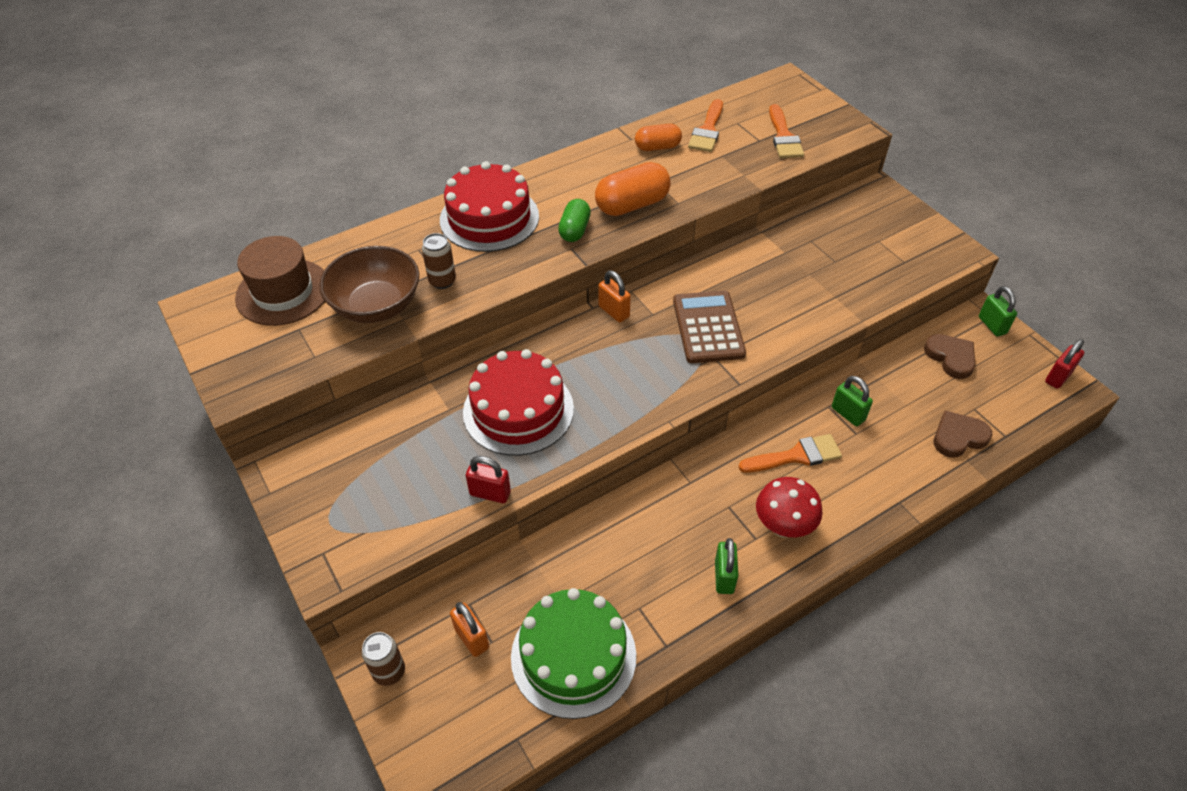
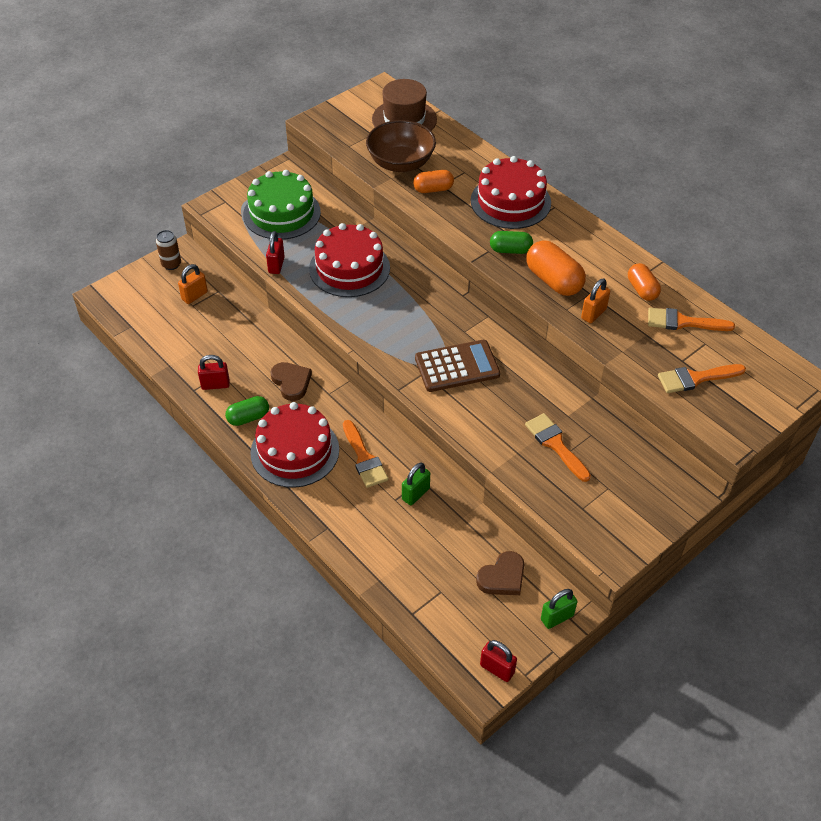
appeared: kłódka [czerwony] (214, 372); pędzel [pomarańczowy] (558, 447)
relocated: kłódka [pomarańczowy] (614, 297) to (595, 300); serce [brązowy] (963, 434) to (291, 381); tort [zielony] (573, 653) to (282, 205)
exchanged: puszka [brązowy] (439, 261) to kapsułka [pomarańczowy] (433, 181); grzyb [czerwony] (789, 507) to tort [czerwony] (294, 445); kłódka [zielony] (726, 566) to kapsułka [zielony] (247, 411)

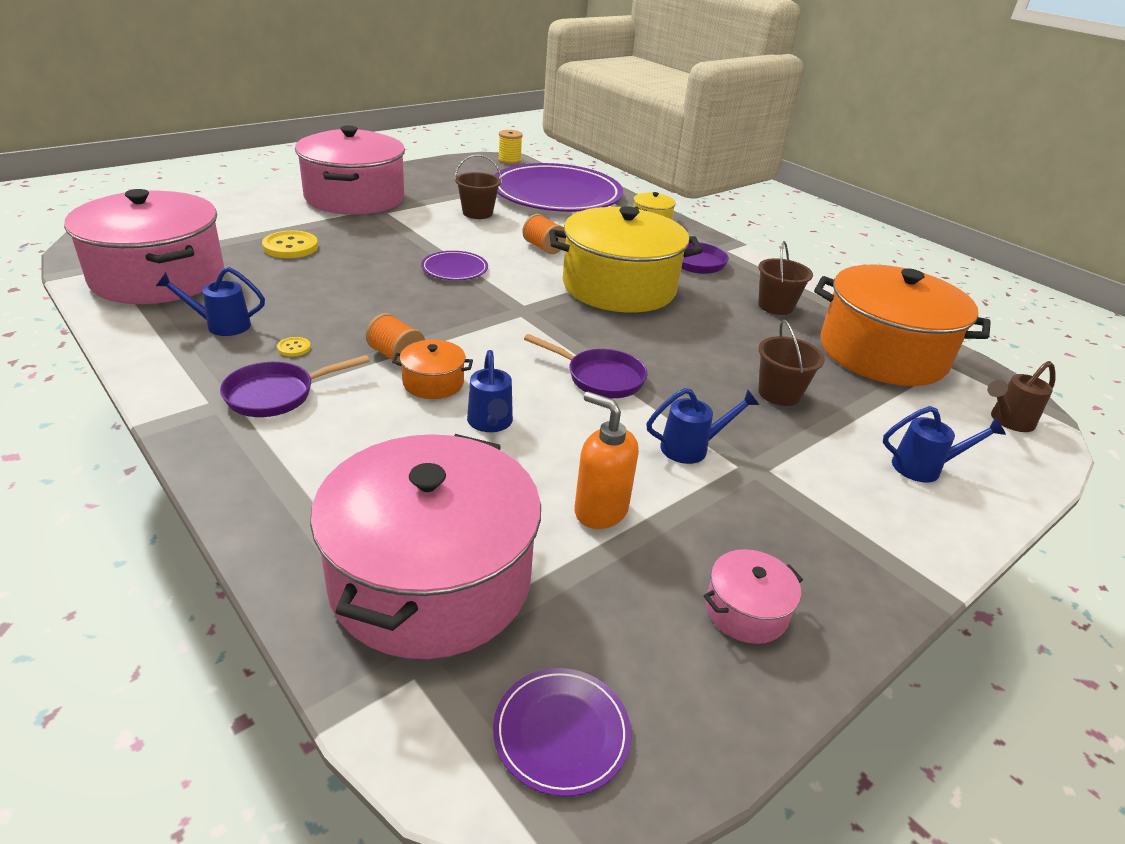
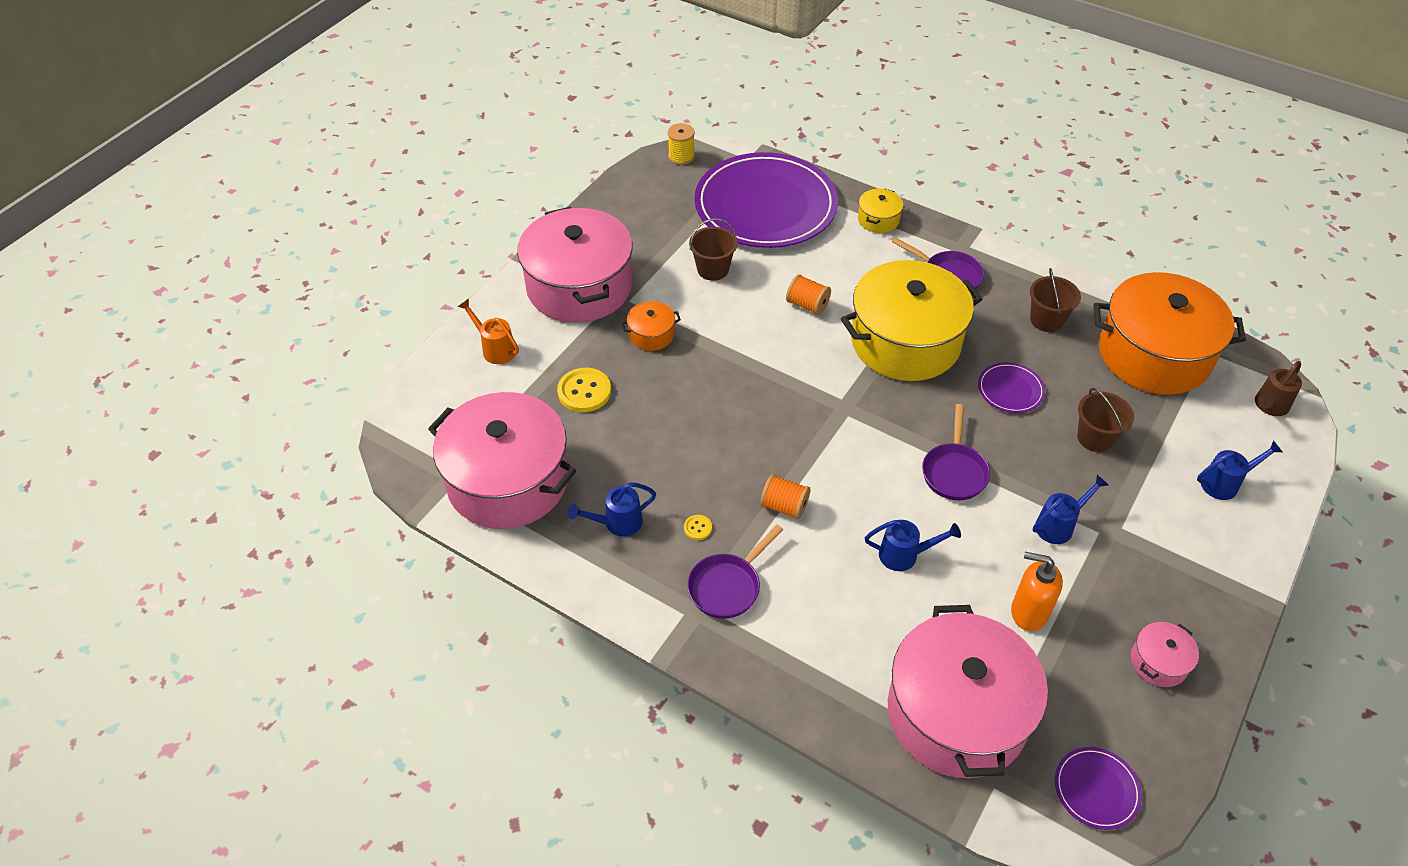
appeared: konewka [pomarańczowy] (488, 331)
relocated: talerz [fioletowy] (454, 265) to (1011, 387); garnek [pomarańczowy] (432, 369) to (651, 326)
spun: patelnia [fioletowy] (585, 366) = (956, 452) 90 degrees clockwise; konewka [niebieski] (490, 391) = (913, 545) 60 degrees counterclockwise

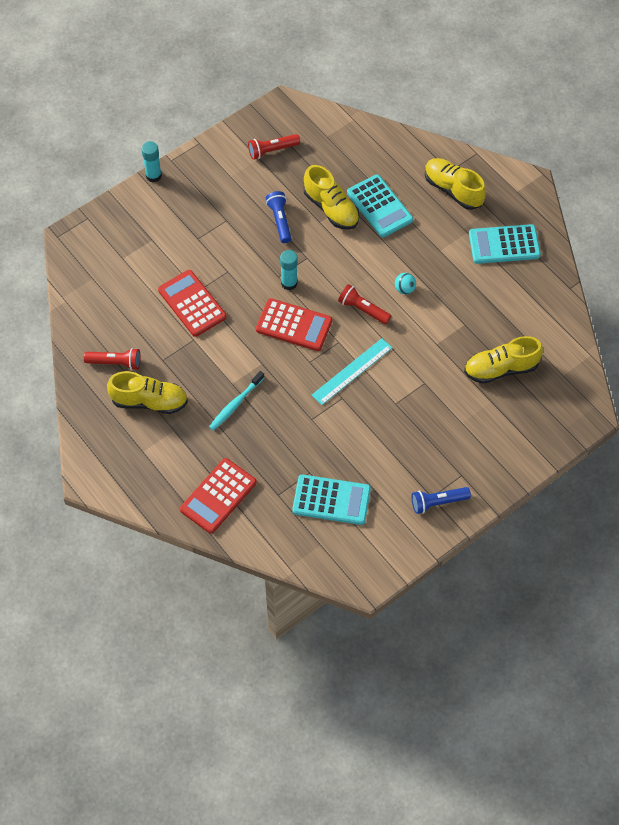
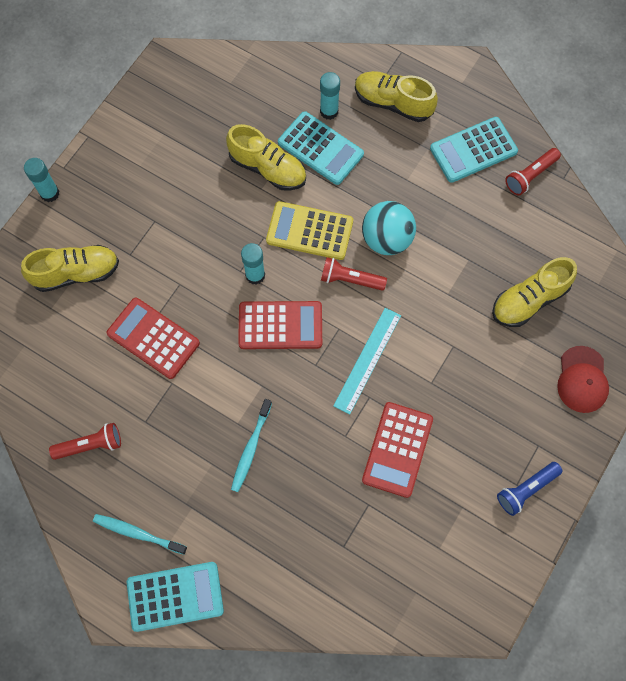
missing: latarka [niebieski] (279, 217)
appeared: klej w sztyfcie [turkusowy] (330, 96); kalkulator [żółty] (309, 230); czapka [czerwony] (583, 379); szczoteczka do zębów [turkusowy] (140, 534)
relocated: latarka [czerwony] (274, 147) to (533, 172); but [żółty] (147, 392) to (70, 268); kalkulator [czerwony] (218, 496) to (397, 450); kalkulator [turkusowy] (331, 500) to (175, 597)
size: piłka [turkusowy] (405, 283) = (389, 228) x2.06

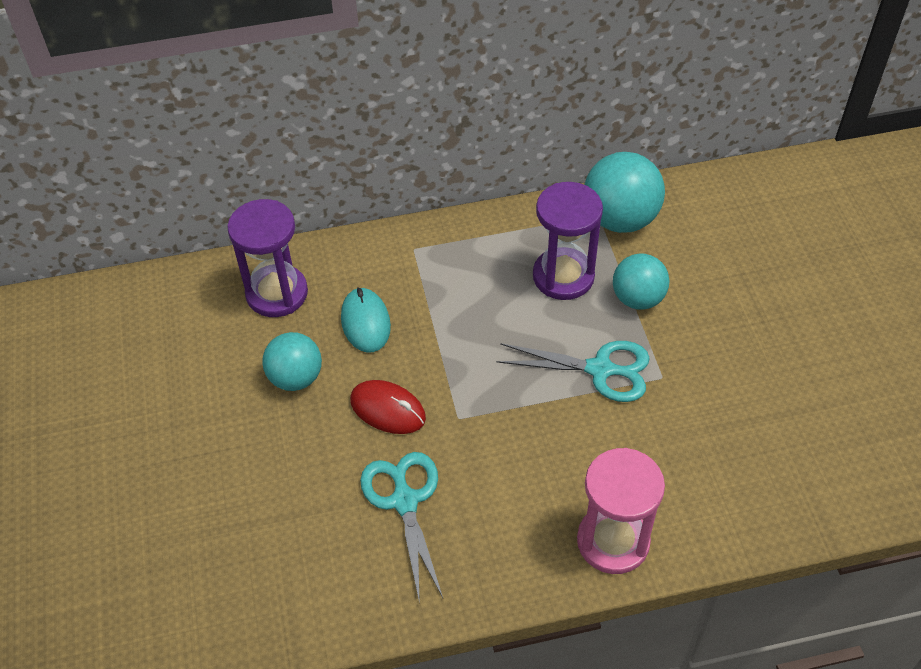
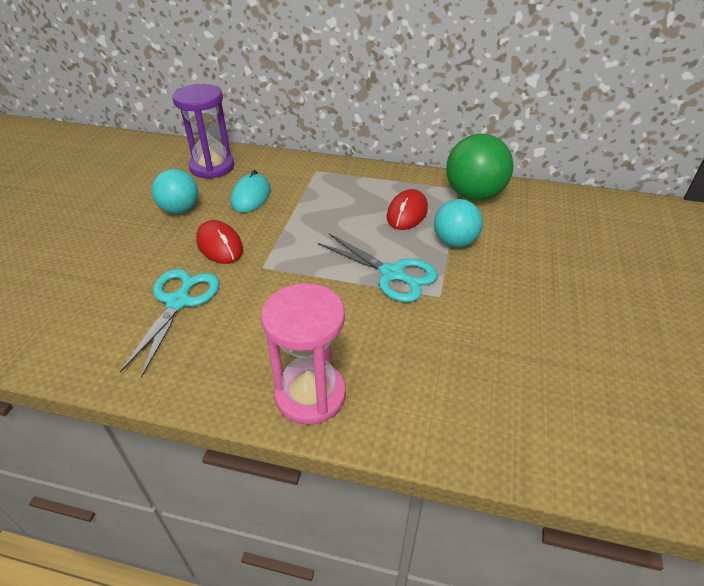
exchanged: klepsydra [fioletowy] (568, 241) to myszka [czerwony] (407, 209)
colour: piłka [turkusowy] (624, 192) to piłka [zielony] (479, 167)

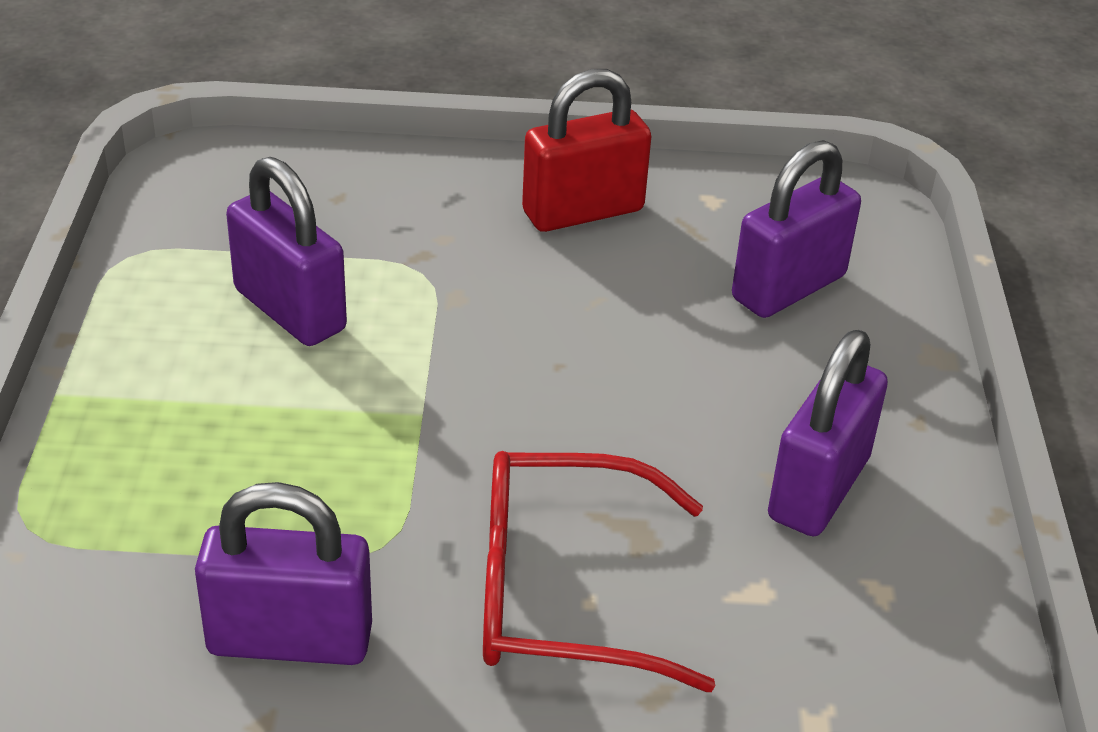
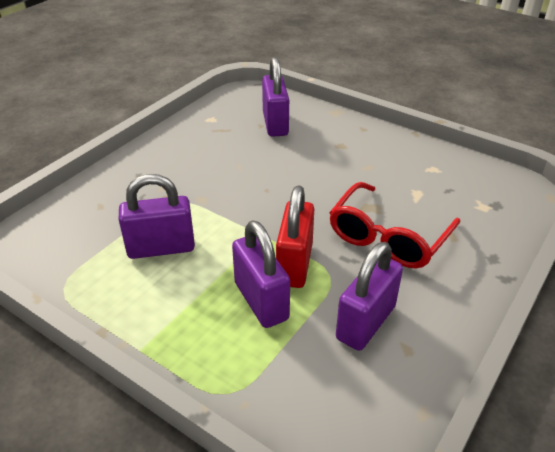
relocated: kłódka [czerwony] (586, 150) to (295, 236); kłódka [fioletowy] (828, 433) to (261, 274)

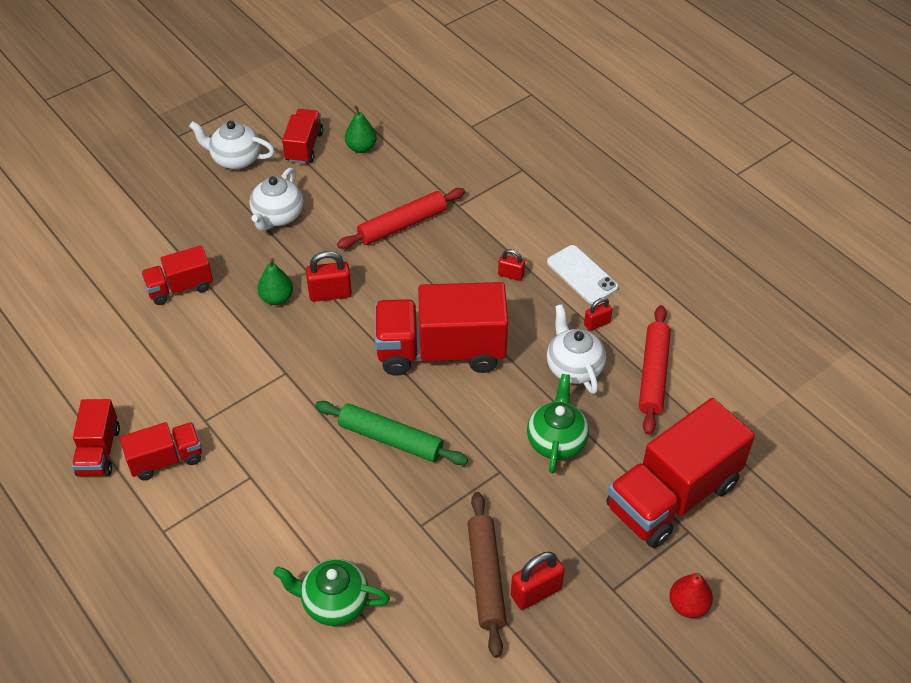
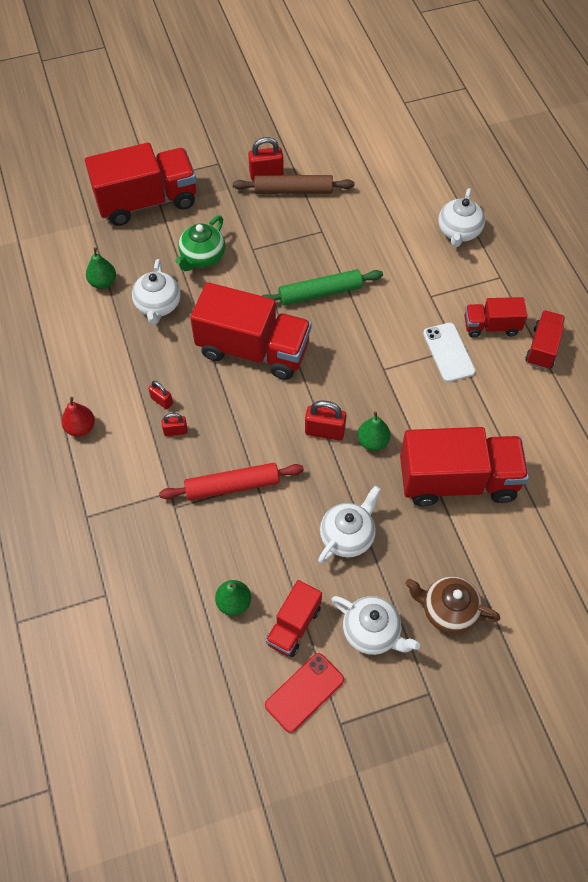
missing: imbryk [zielony] (331, 592)
appeared: imbryk [biały] (461, 217); imbryk [brązowy] (452, 605); telefon [czerwony] (304, 693)
relocated: telefon [biały] (583, 274) to (449, 352); kłódka [czerwony] (598, 314) to (175, 424); gruszka [czerwony] (691, 595) to (78, 417)
exchanged: wałek do ciasta [czerwony] (655, 370) to gruszka [zielony] (101, 268)
spun: wałek do ciasta [zielony] (391, 433) = (322, 287) 60 degrees counterclockwise; wałek do ciasta [brązowy] (487, 575) = (293, 184) 75 degrees clockwise
size: ciężarówka [czerwony] (177, 275) = (464, 466) x1.90

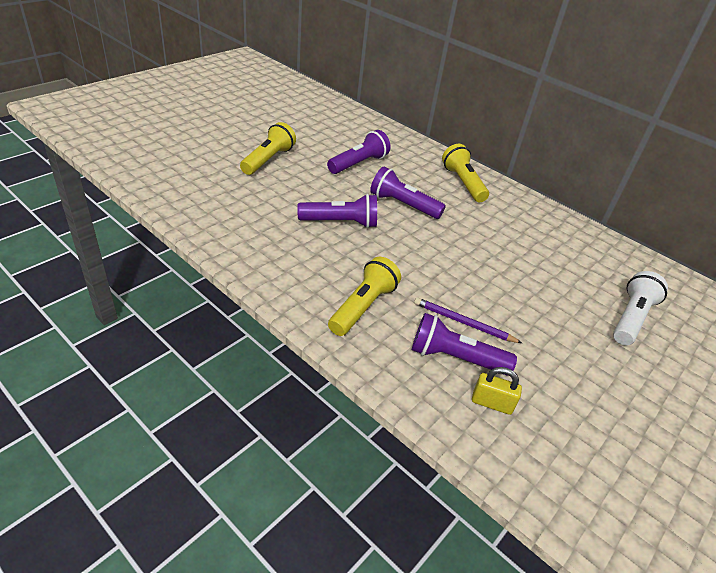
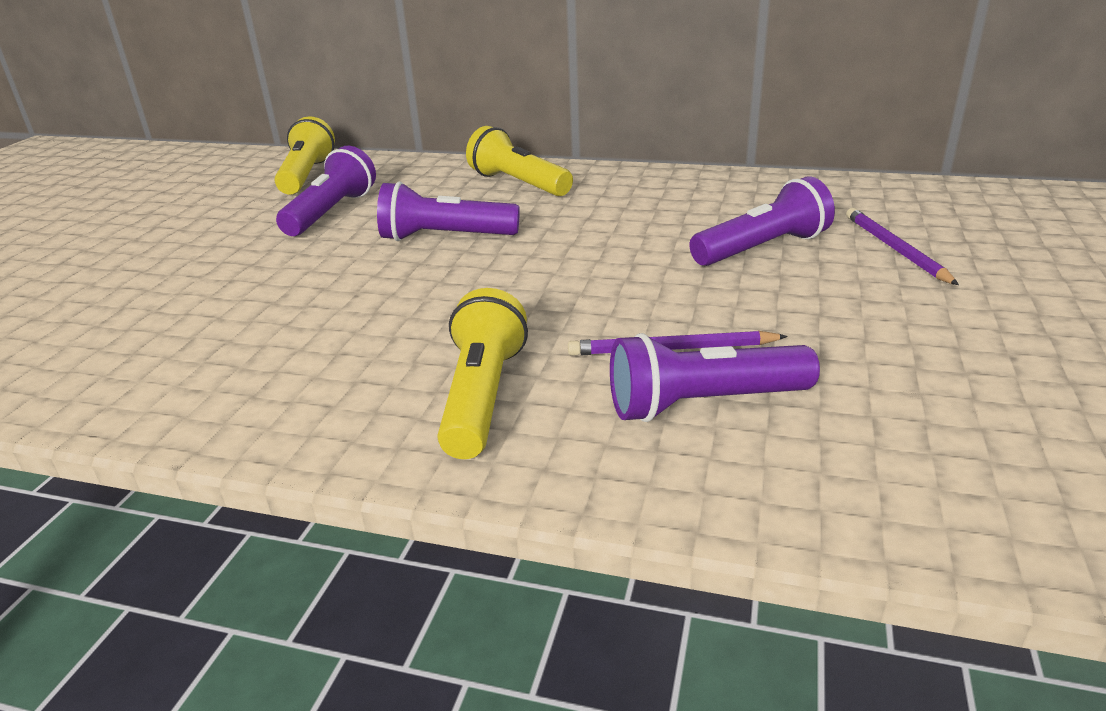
missing: kłódka [żółty] (497, 391)
relocated: latarka [żółty] (268, 148) to (305, 155); latarka [fioletowy] (337, 211) to (762, 221)
exchanged: latarka [biały] (640, 308) to ołówek [fioletowy] (902, 246)

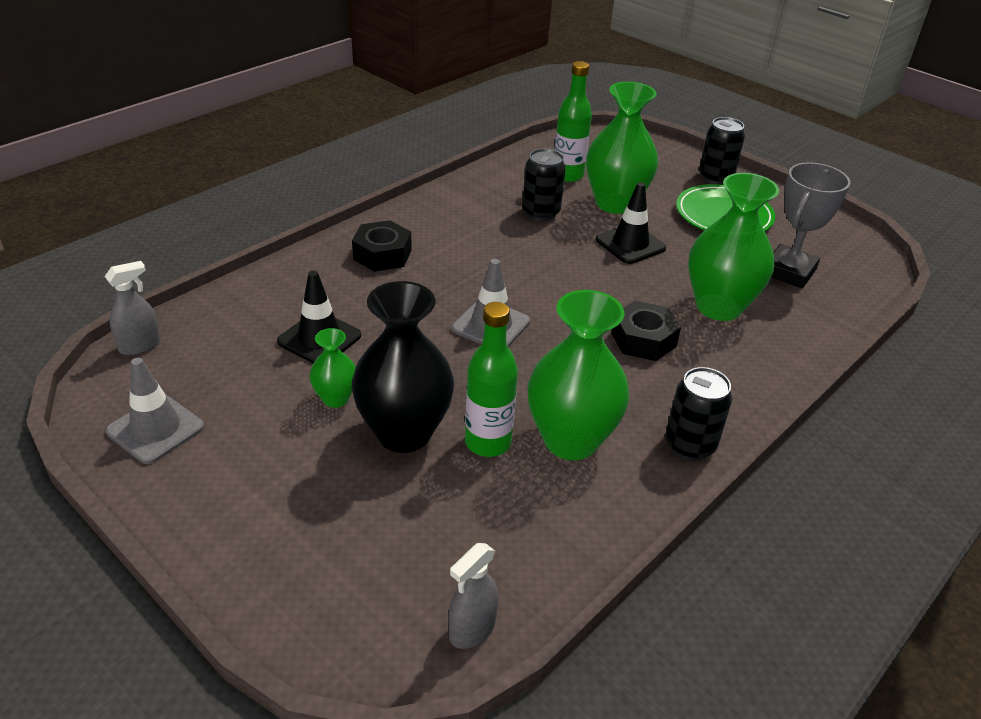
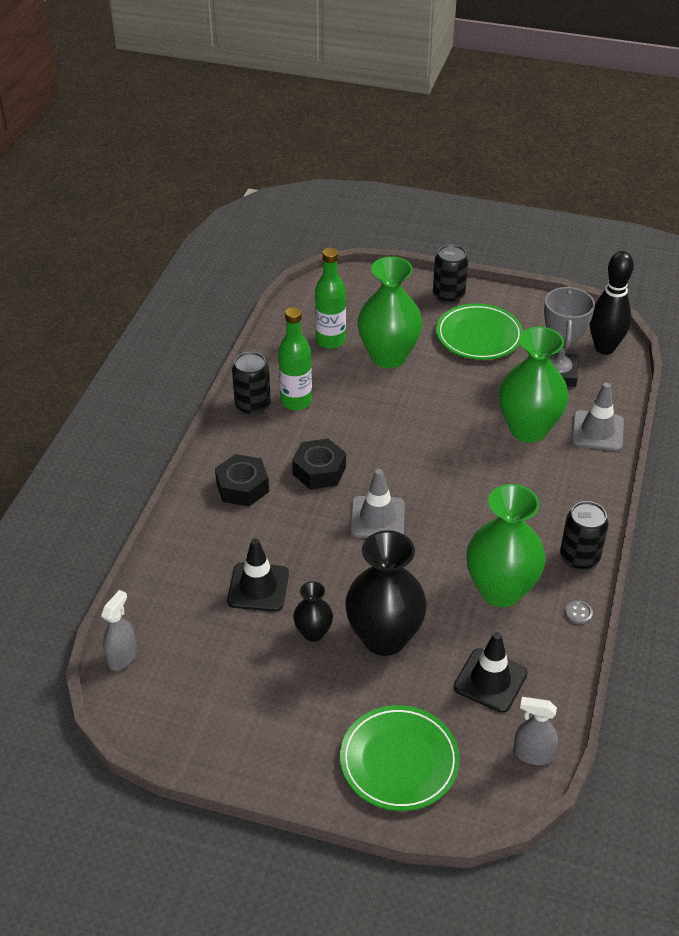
appeared: kręgiel [czarny] (612, 303); guzik [szary] (579, 612); talerz [zielony] (400, 758)
relocated: puszka [czarny] (544, 185) to (251, 384); pachołek [czarny] (631, 223) to (491, 672); nakrętka [czarny] (646, 331) to (319, 464); butelka [zielony] (491, 379) to (295, 358); pachołek [szary] (155, 411) to (598, 417)
colour: wazon [zielony] (332, 368) to wazon [czarny] (313, 612)
spun: spryskiwacz [szary] (474, 596) = (536, 731) 90 degrees clockwise

